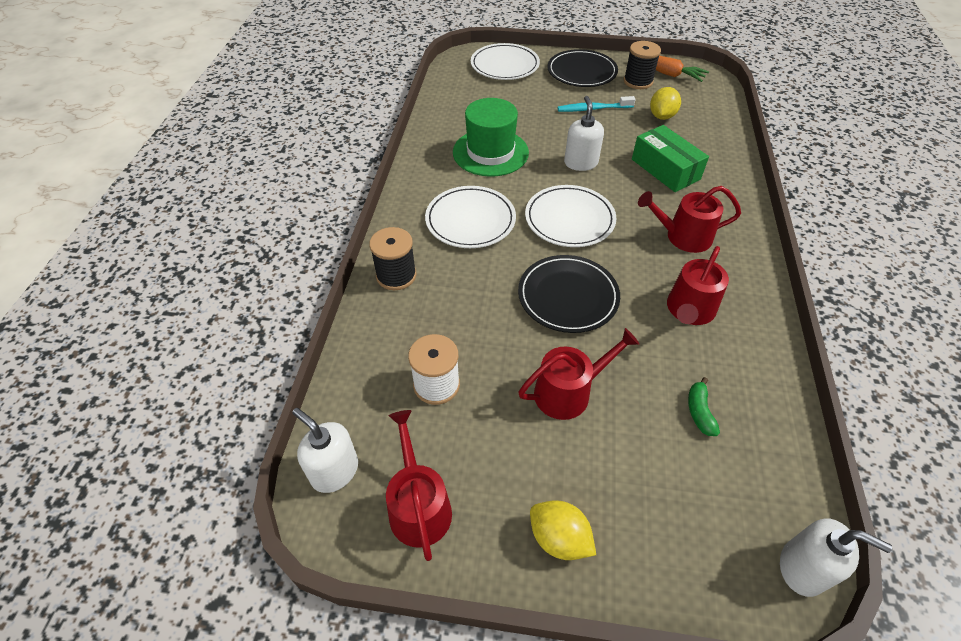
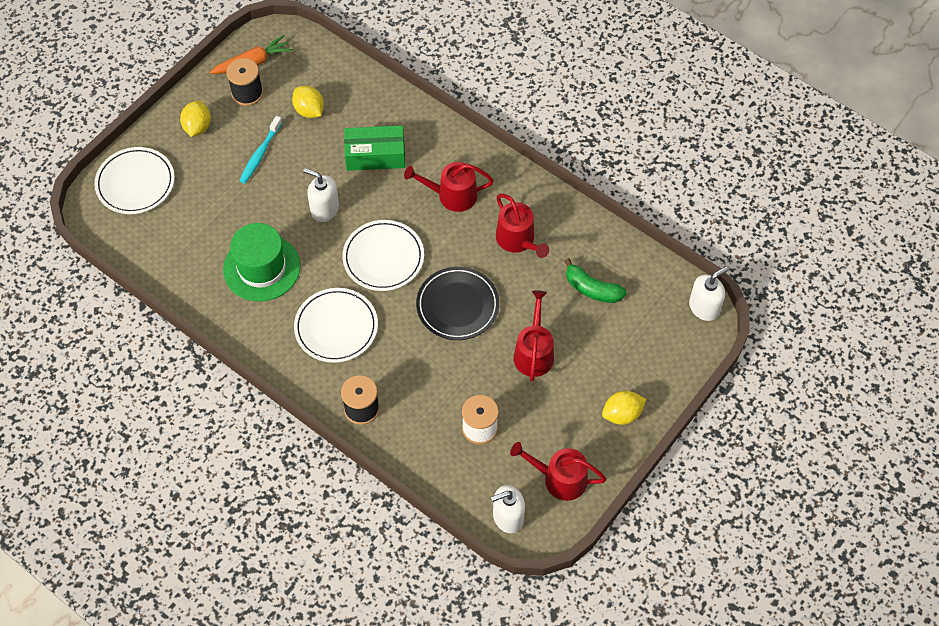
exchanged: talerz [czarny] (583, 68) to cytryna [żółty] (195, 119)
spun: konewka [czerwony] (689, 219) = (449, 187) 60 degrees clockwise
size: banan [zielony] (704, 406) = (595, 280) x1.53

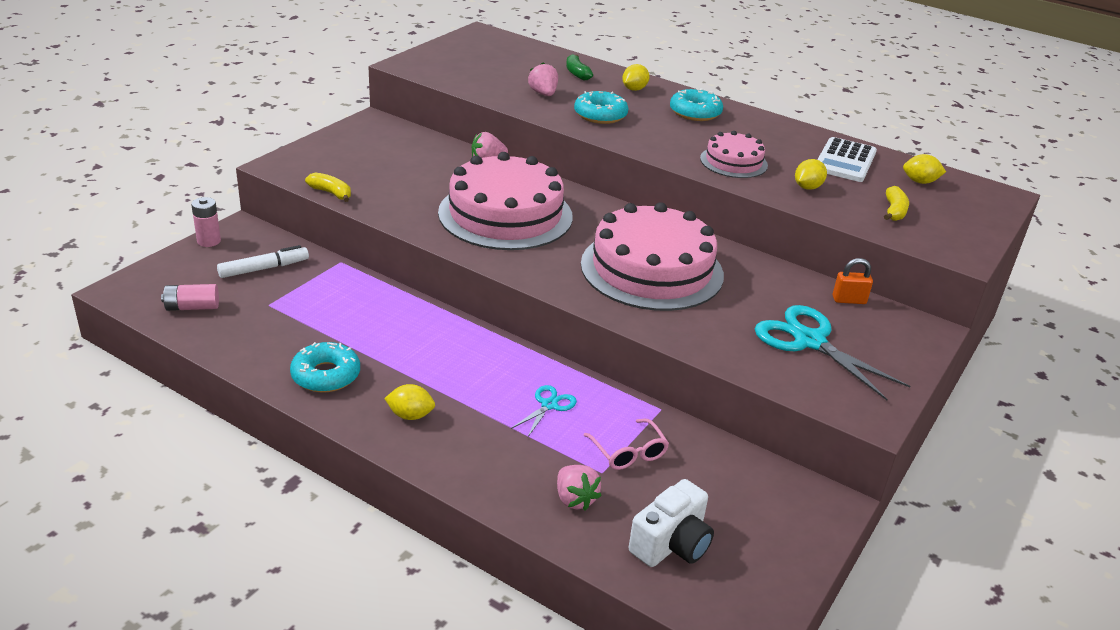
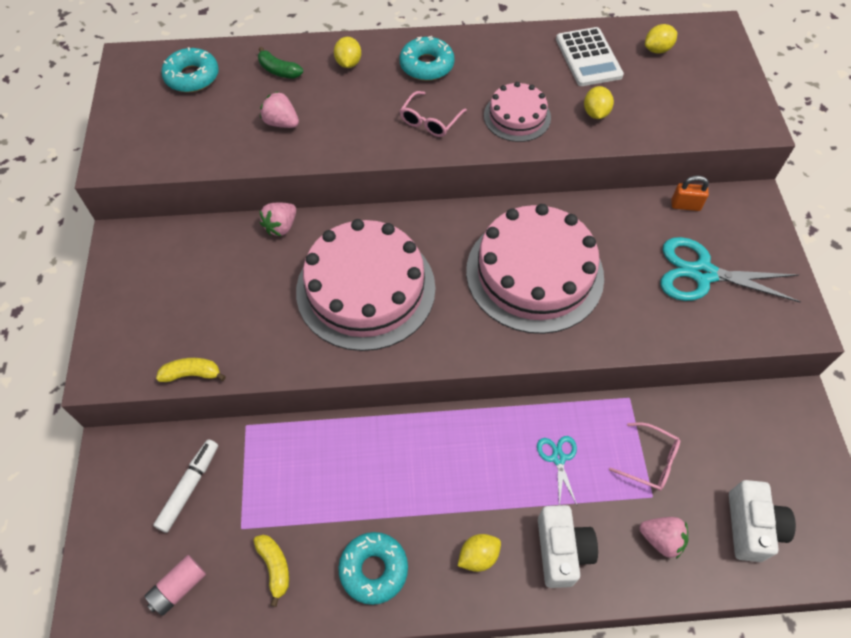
missing: bateria [różowy] (206, 222)
appeared: okulary [różowy] (433, 114); aparat fotograficzny [biały] (568, 546)
relocated: donut [turkusowy] (601, 107) to (190, 69); banan [żółty] (896, 203) to (271, 571)
spun: kłódka [pomarańczowy] (853, 281) = (690, 193) 45 degrees clockwise

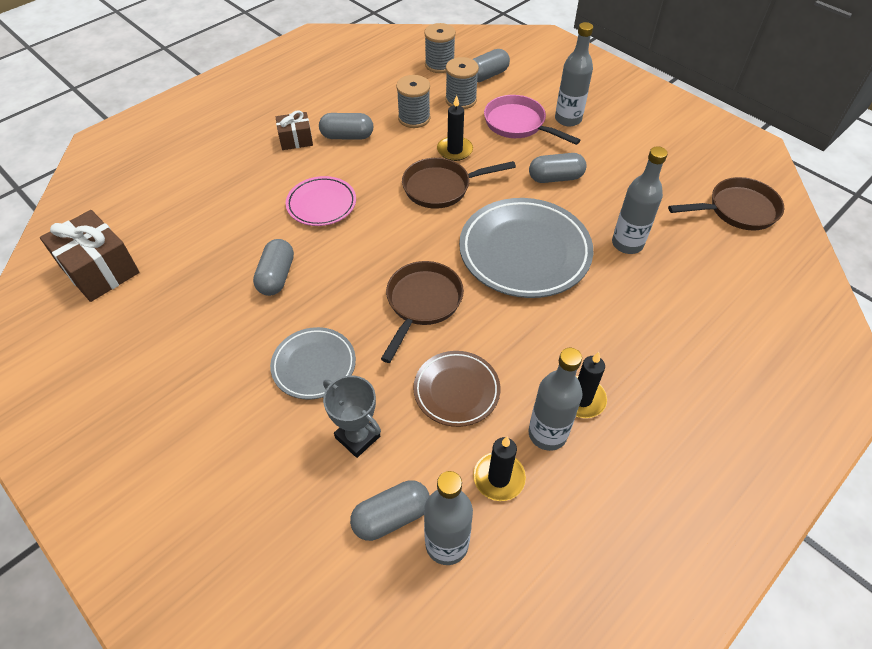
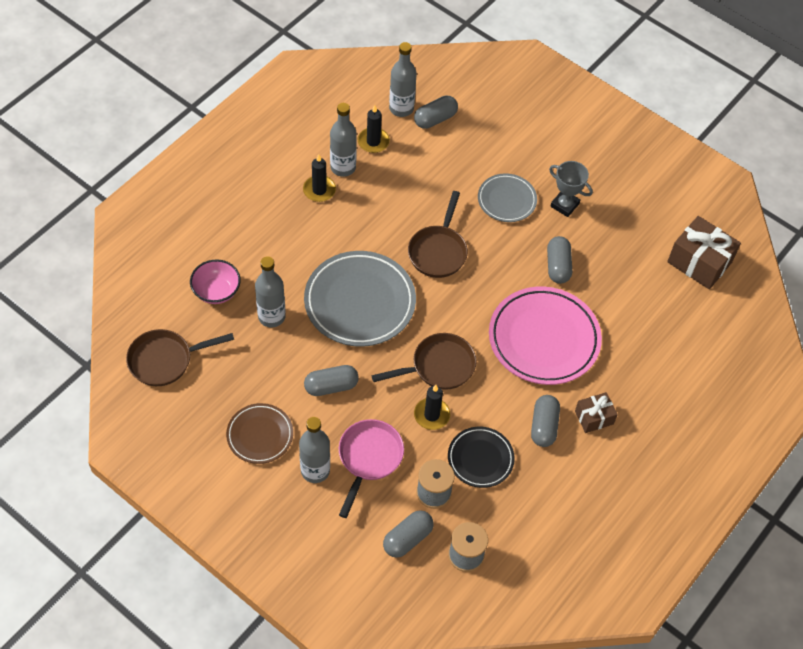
appeared: miska [różowy] (215, 281)
relocated: talerz [brązowy] (456, 389) to (259, 433); puchar [szary] (352, 417) to (571, 189)
exchanged: szpulka [szary] (413, 101) to talerz [czarny] (481, 457)
spun: patelnia [różowy] (532, 120) = (371, 468) 105 degrees counterclockwise; kapsułka [szary] (346, 126) = (545, 421) 75 degrees counterclockwise
size: talerz [różowy] (321, 201) = (545, 335) x1.78

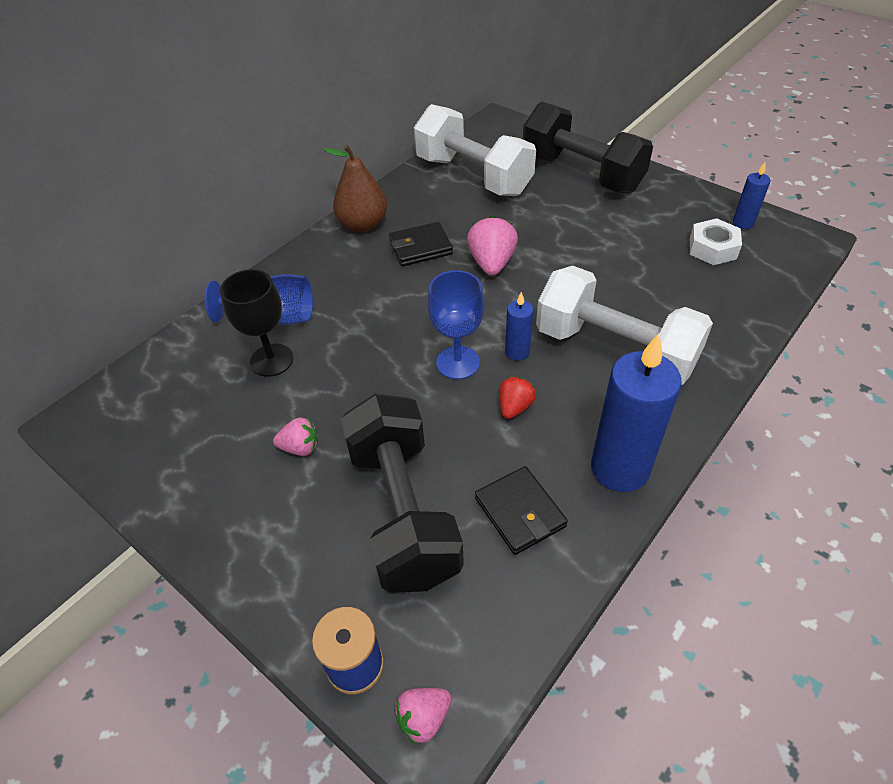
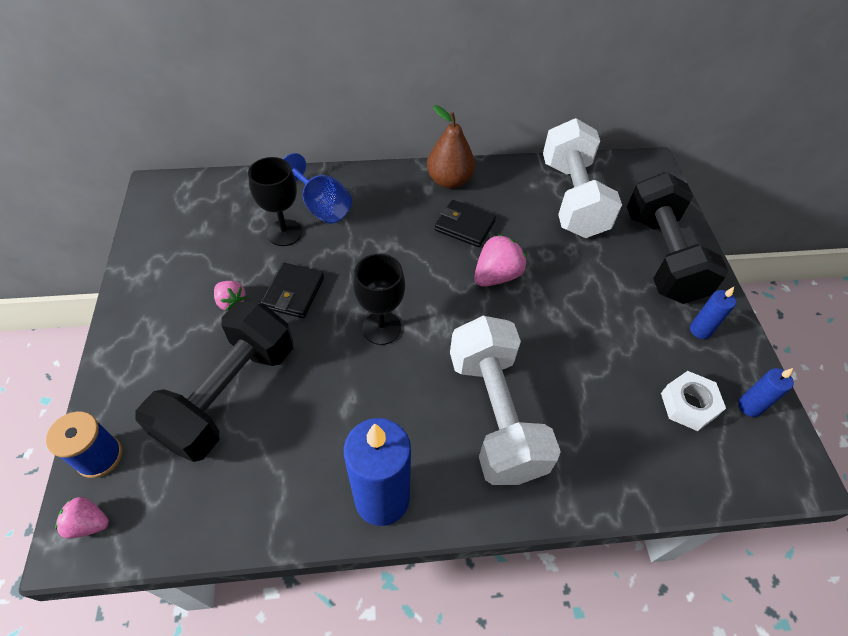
missing: truskawka [czerwony] (518, 398)
relocated: świeca [niebieski] (519, 326) to (713, 313); portfel [czarny] (521, 510) to (292, 290)
colour: kielich [niebieski] (456, 324) to kielich [czarny] (379, 299)

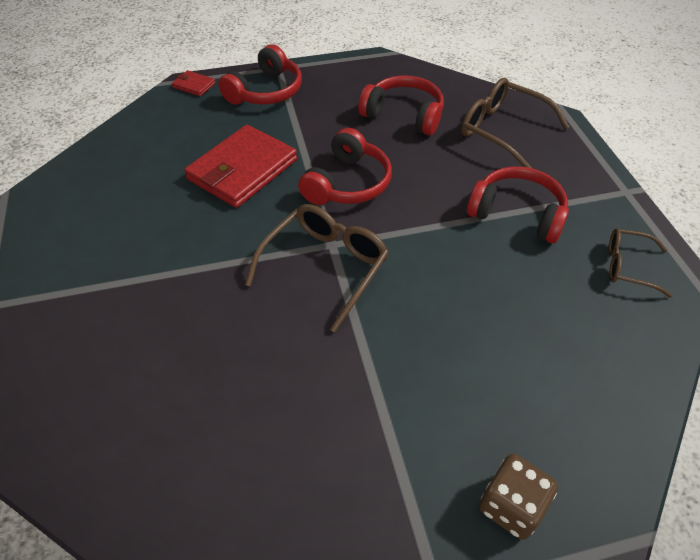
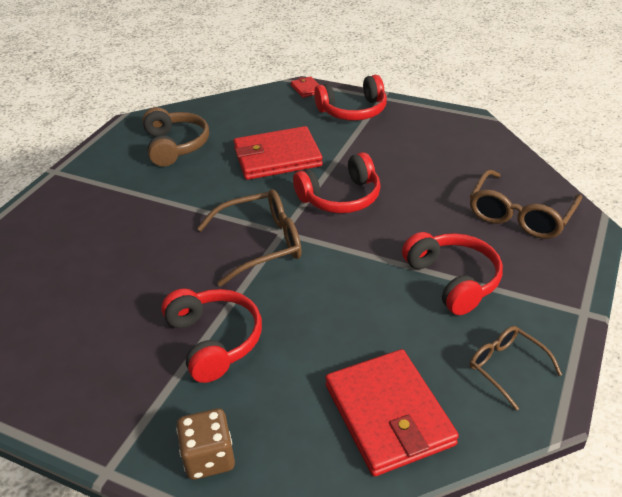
appeared: słuchawki [brązowy] (176, 137); portfel [czerwony] (392, 413)
relocated: słuchawki [czerwony] (401, 105) to (211, 336)
spun: okulary [brązowy] (515, 123) = (526, 204) 135 degrees counterclockwise

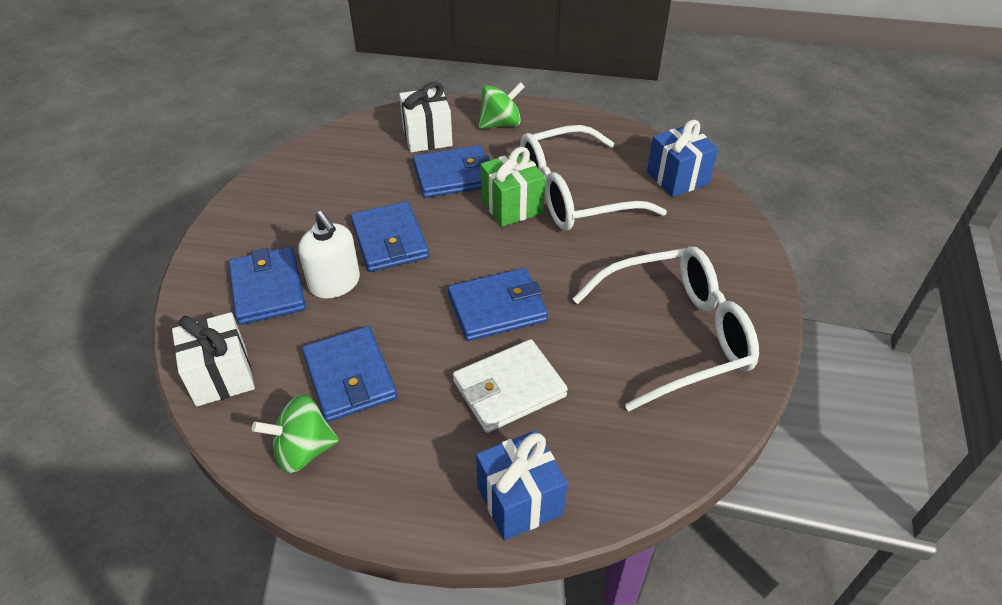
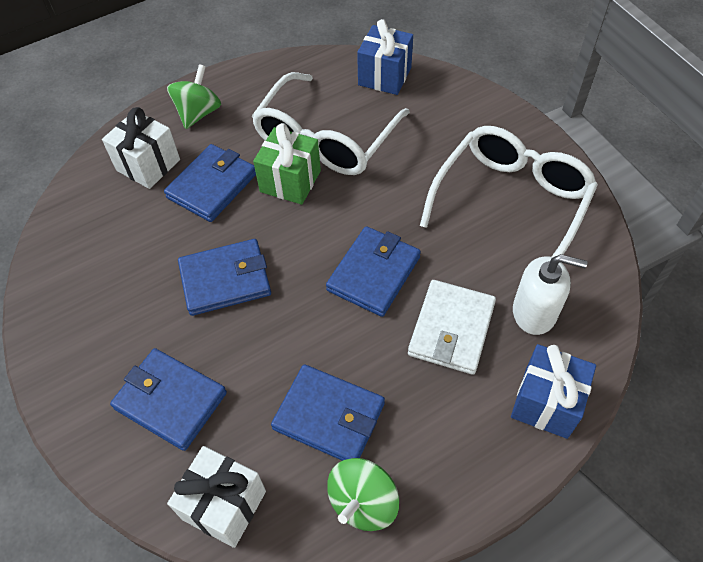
relocated: dozownik mydła [biały] (329, 255) to (550, 294)
spun: portfel [niebieski] (390, 236) = (224, 277) 45 degrees counterclockwise

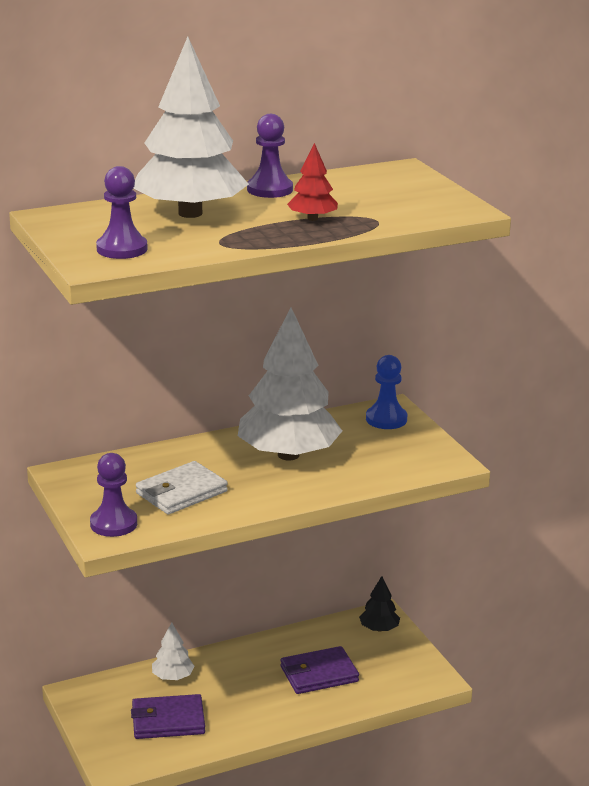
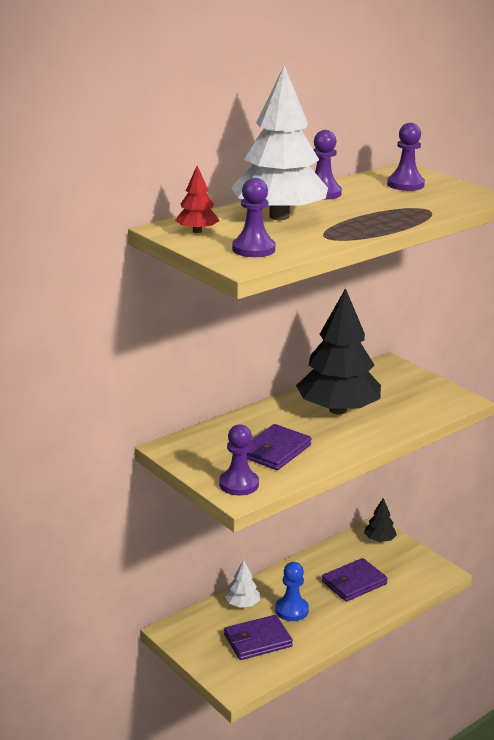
appeared: pionek [fioletowy] (406, 157)
relocated: drzewko [czerwony] (312, 182) to (197, 199); pionek [niebieski] (386, 392) to (292, 591)
colour: drzewko [biały] (290, 384) to drzewko [czarny] (338, 351); portfel [biały] (182, 487) to portfel [fioletowy] (279, 447)

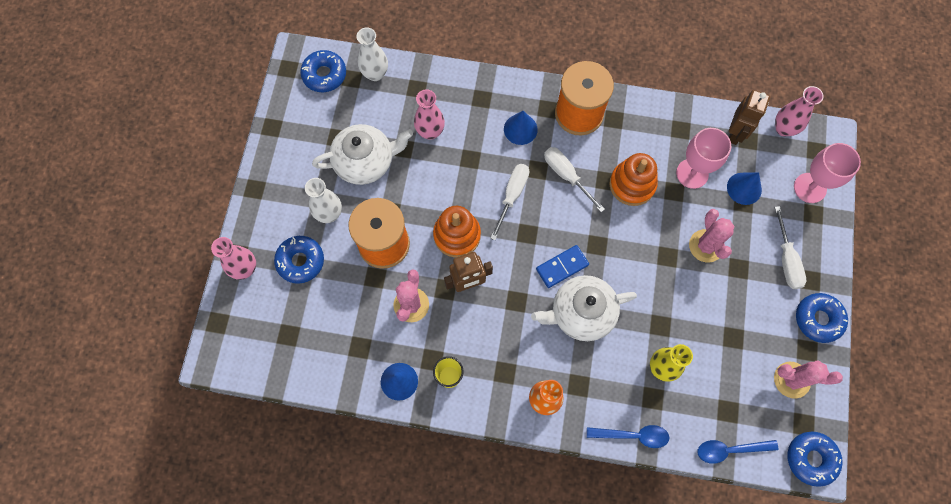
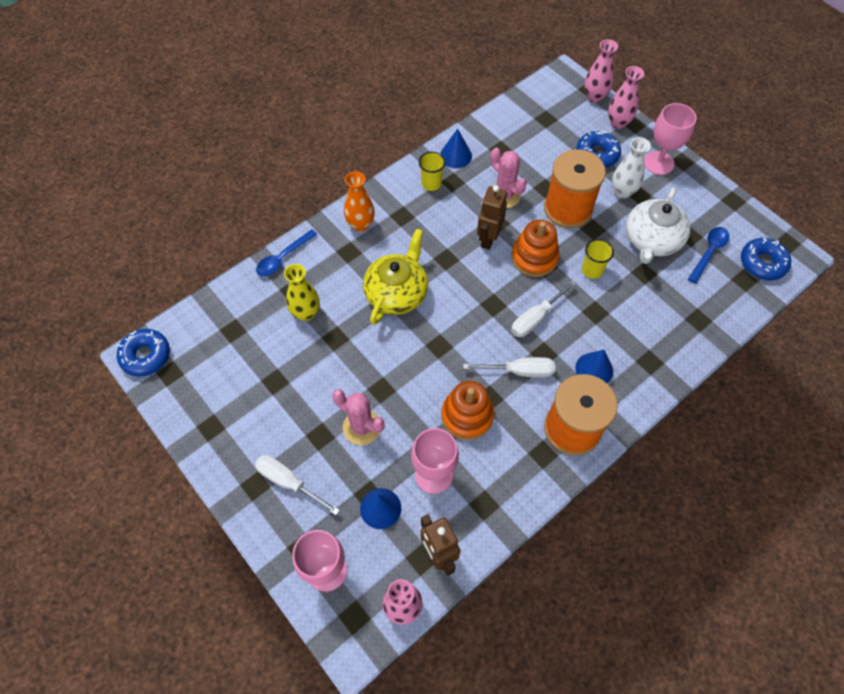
missing: wazon [biały] (372, 54); kostka domina [niebieski] (562, 266); donut [niebieski] (822, 318); kaktus [różowy] (808, 379)
appeared: kielich [różowy] (670, 139); szklanka [żółty] (598, 259)
relocated: wazon [różowy] (429, 114) to (601, 71); łyżka [niebieski] (737, 452) to (708, 255)
colour: imbryk [biały] (584, 308) to imbryk [żółty] (395, 277)
spun: śrubokręt [biały] (510, 202) = (544, 308) 75 degrees clockwise

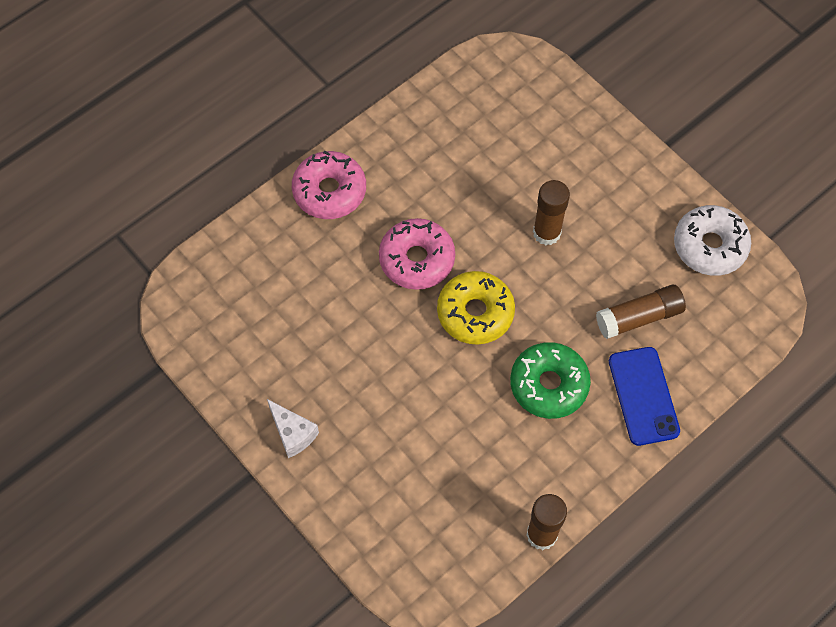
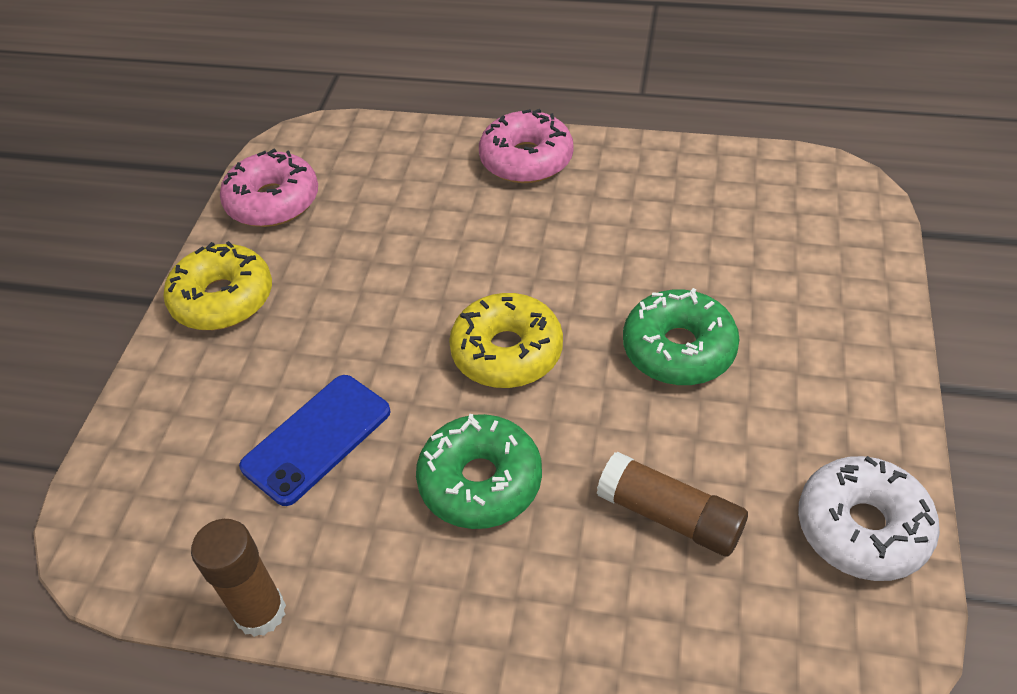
relocated: donut [różowy] (417, 254) to (269, 188); telefon [niebieski] (644, 396) to (315, 440)
exchanged: klej w sztyfcie [brązowy] (551, 212) to donut [zielony] (681, 336); ser [biały] (293, 428) to donut [żółty] (217, 285)

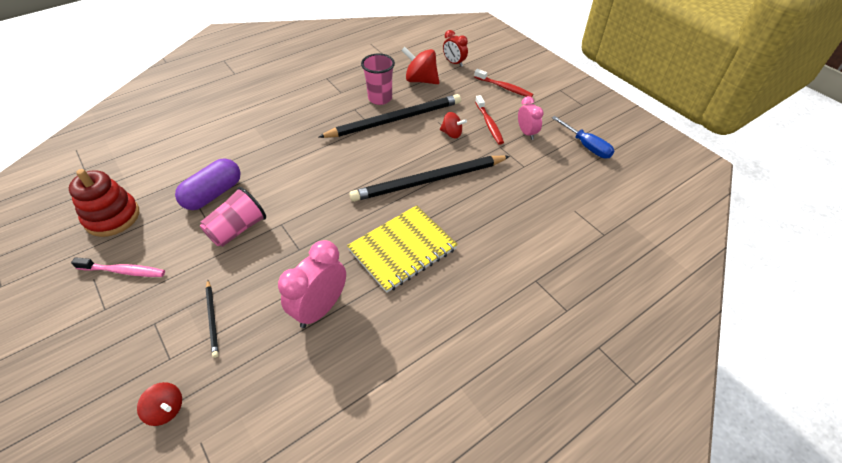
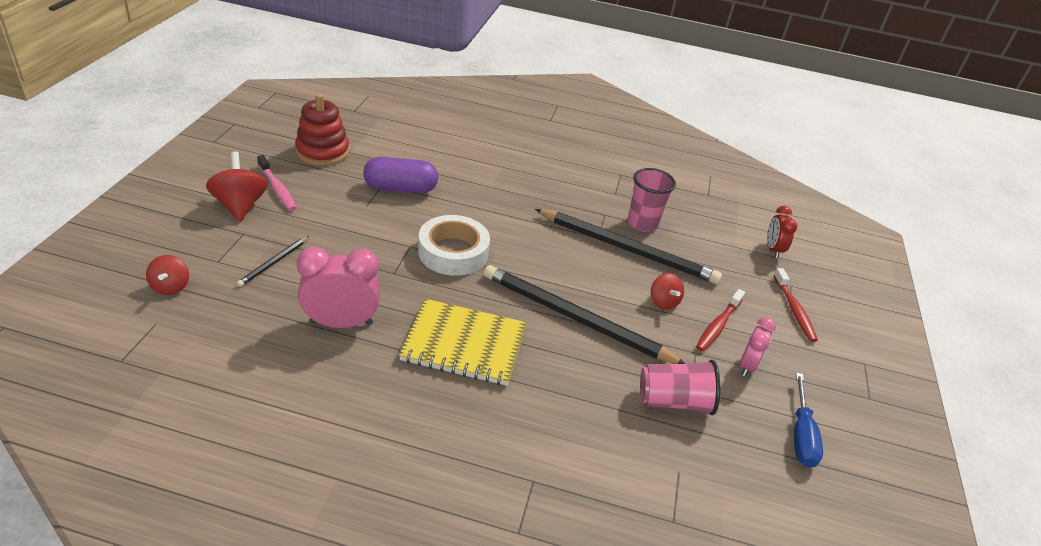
appeared: taśma klejąca [biały] (454, 245)
relocated: bączek [czerwony] (420, 65) to (237, 186); szklanka [różowy] (233, 217) to (680, 387)

